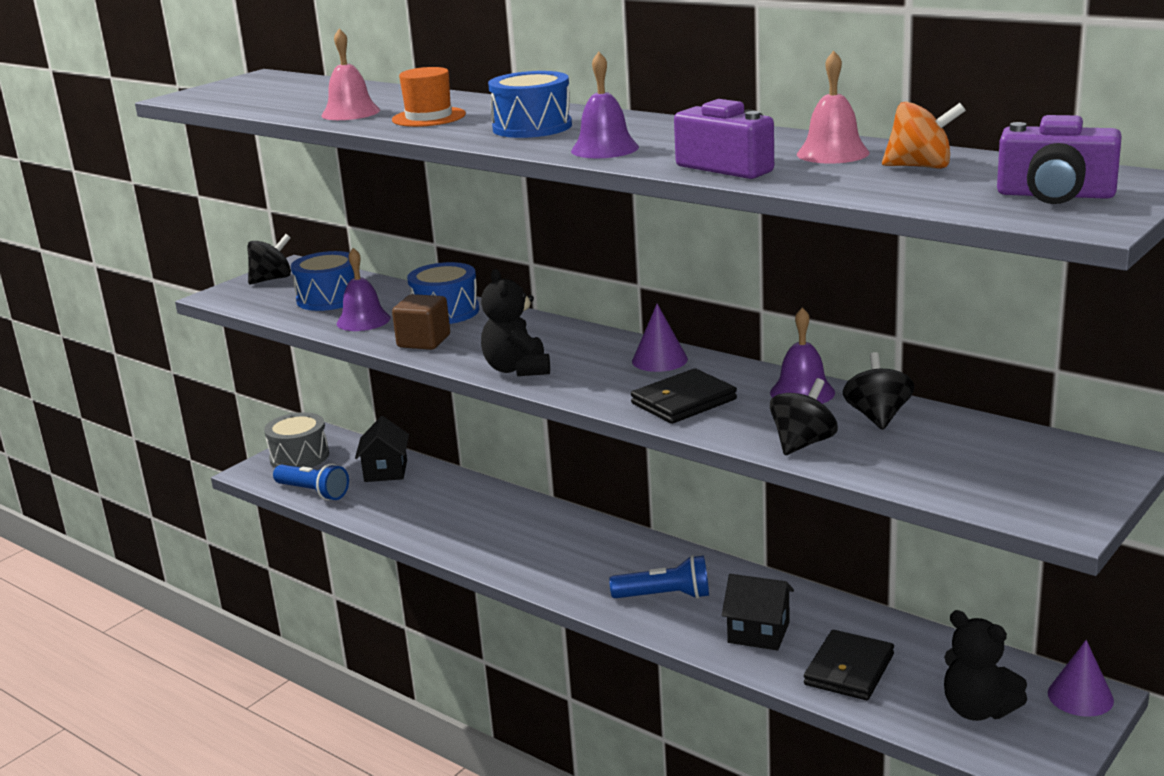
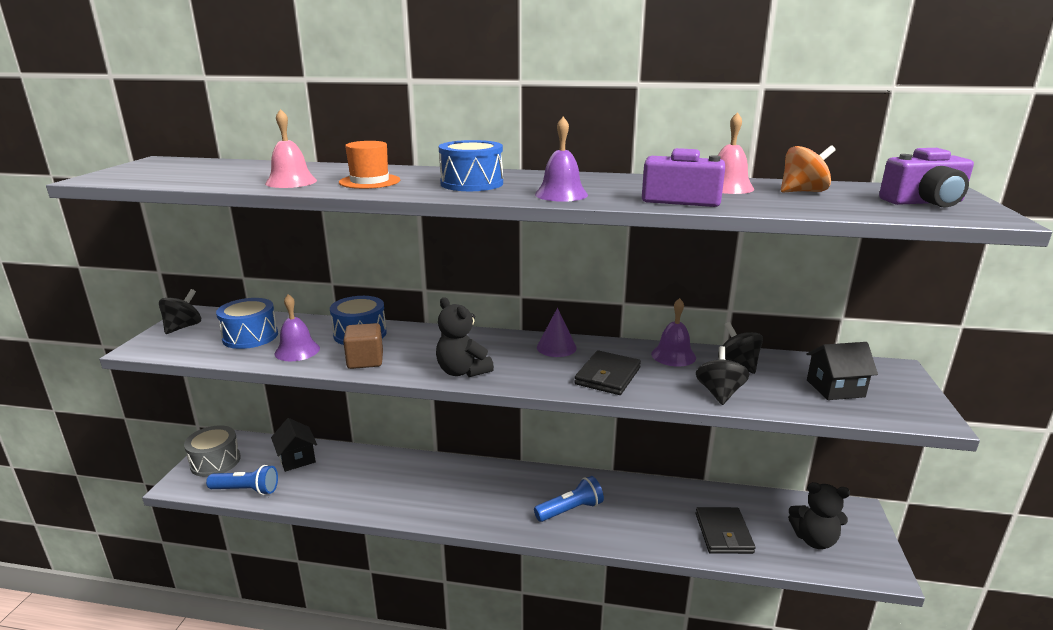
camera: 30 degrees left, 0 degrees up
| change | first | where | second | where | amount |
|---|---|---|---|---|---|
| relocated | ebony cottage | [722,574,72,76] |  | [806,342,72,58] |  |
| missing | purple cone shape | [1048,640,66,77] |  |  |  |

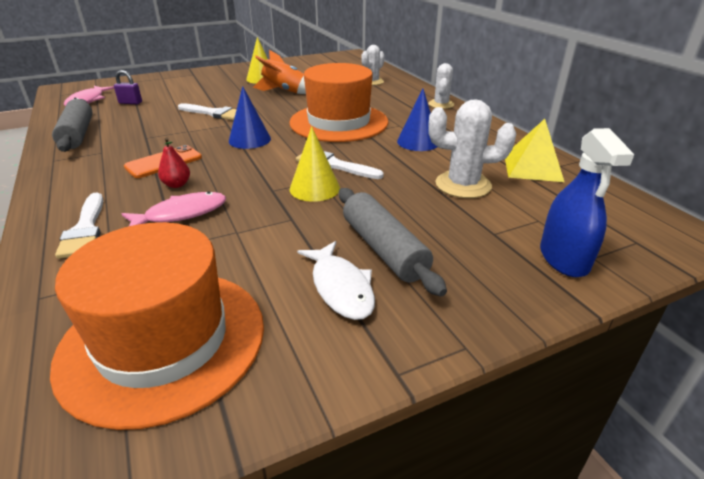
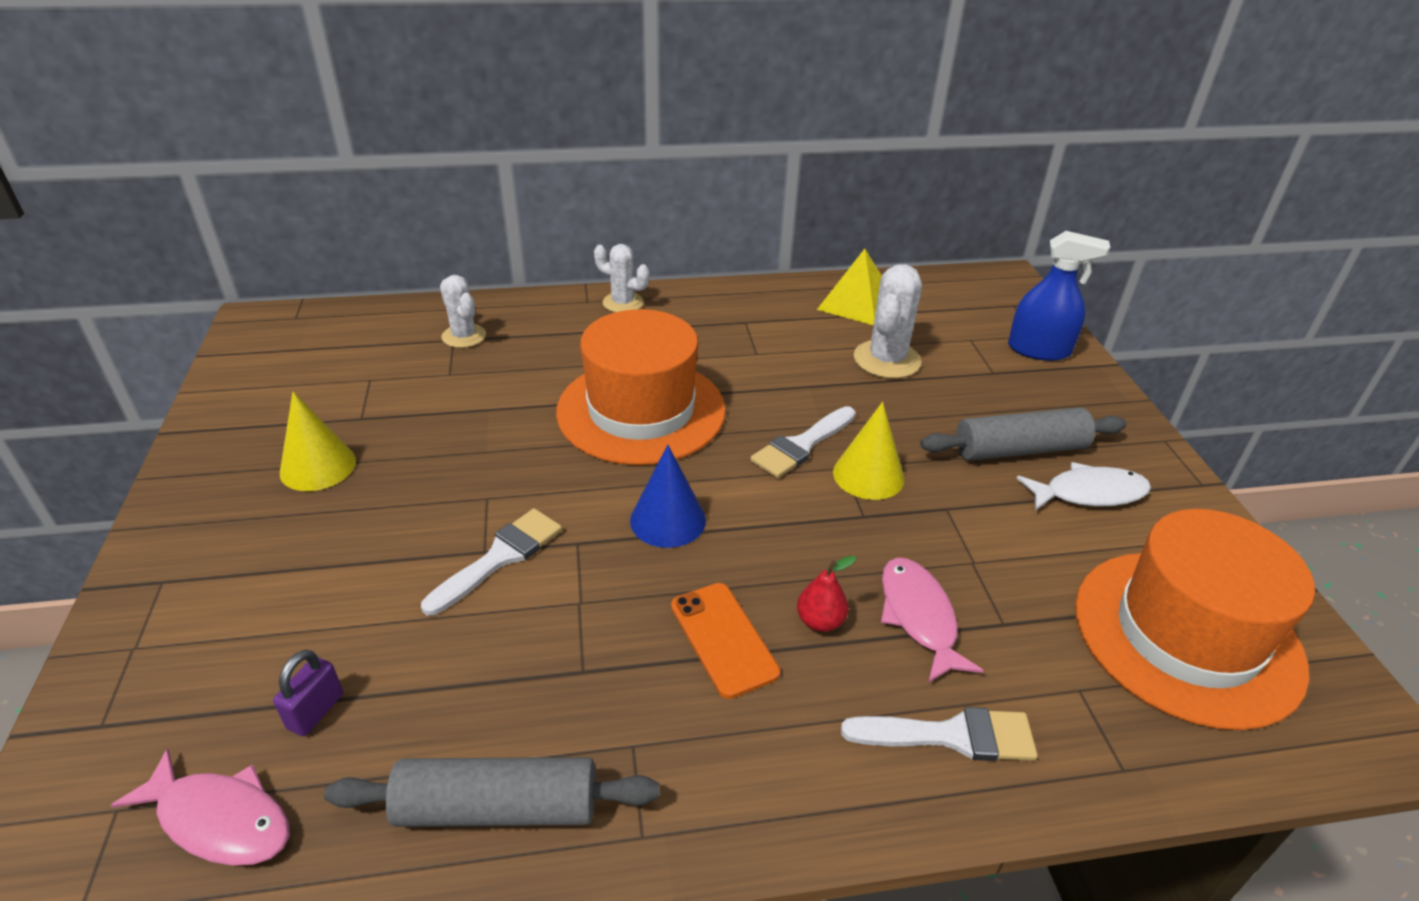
camera: 75 degrees left, 5 degrees up
| change | first | where | second | where | amount |
|---|---|---|---|---|---|
| missing | orange-coloured toy rocket | [253,50,53,44] |  |  |  |
| missing | cobalt cone shape | [397,88,40,63] |  |  |  |

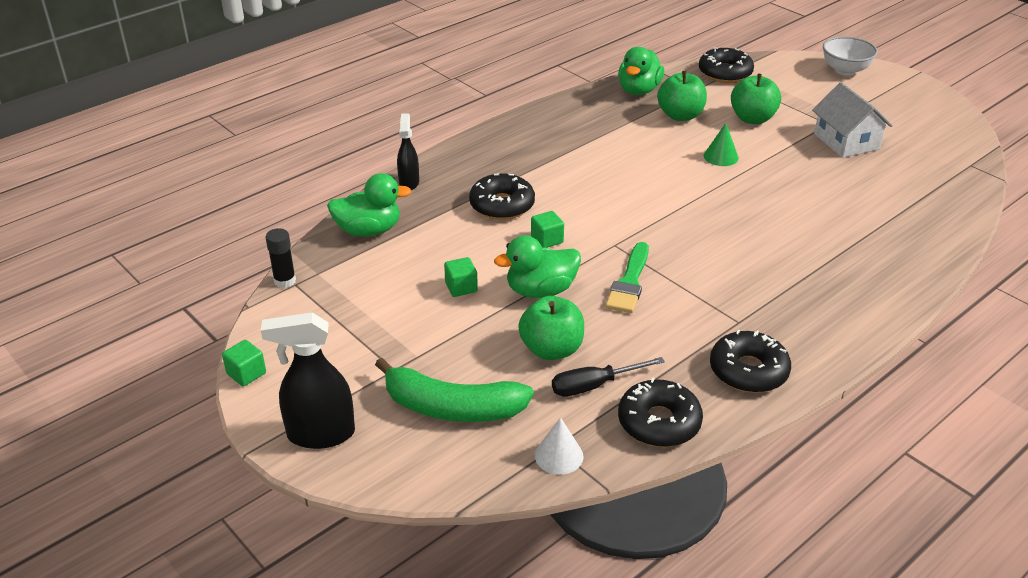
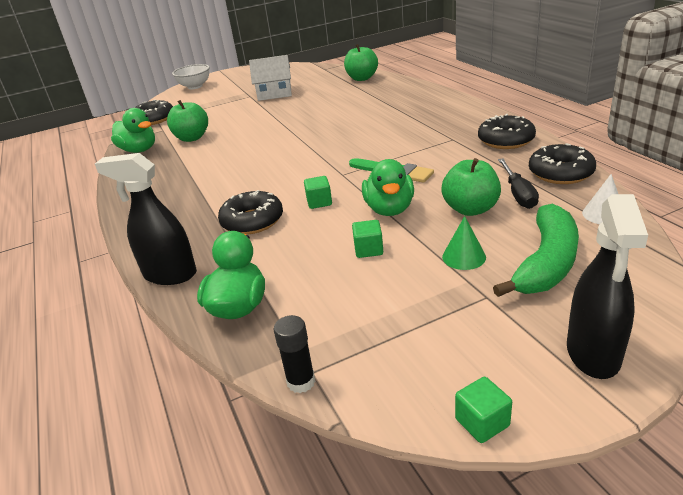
camera: 70 degrees left, 5 degrees down
| change | first | where | second | where | amount |
|---|---|---|---|---|---|
| size | ebony spray cleaner | [397,113,22,77] |  | [95,153,102,132] | x1.61 |
| relocated | green apple fruit | [731,74,50,50] |  | [344,44,34,37] |  |
| relocated | green cone shape | [704,123,35,43] |  | [442,216,44,54] |  |

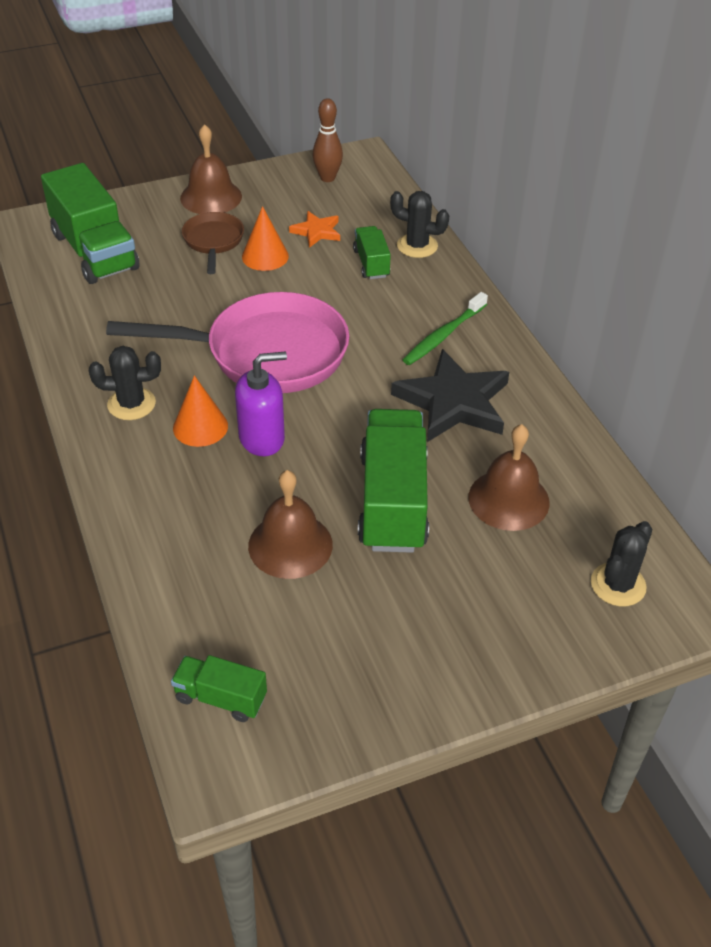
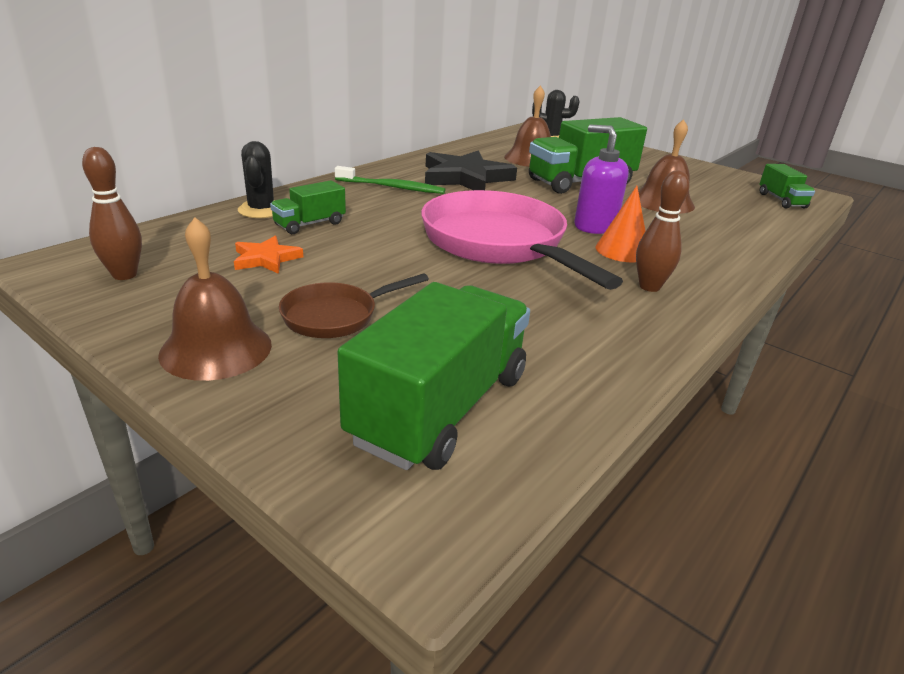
camera: 120 degrees left, 15 degrees down
| change | first | where | second | where | amount |
|---|---|---|---|---|---|
| exchanged | ebony saguaro cactus | [89,346,72,74] | dark brown bowling pin | [636,170,54,122] |  |
| missing | orange-coloured cone shape | [242,206,47,65] |  |  |  |

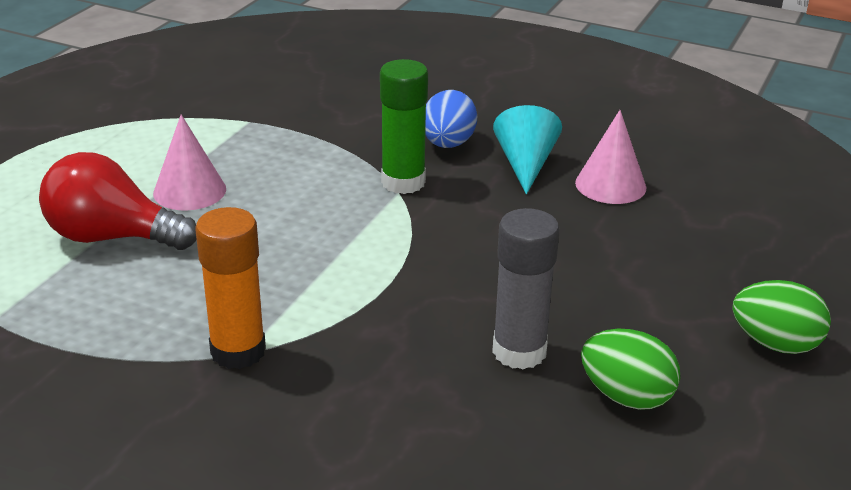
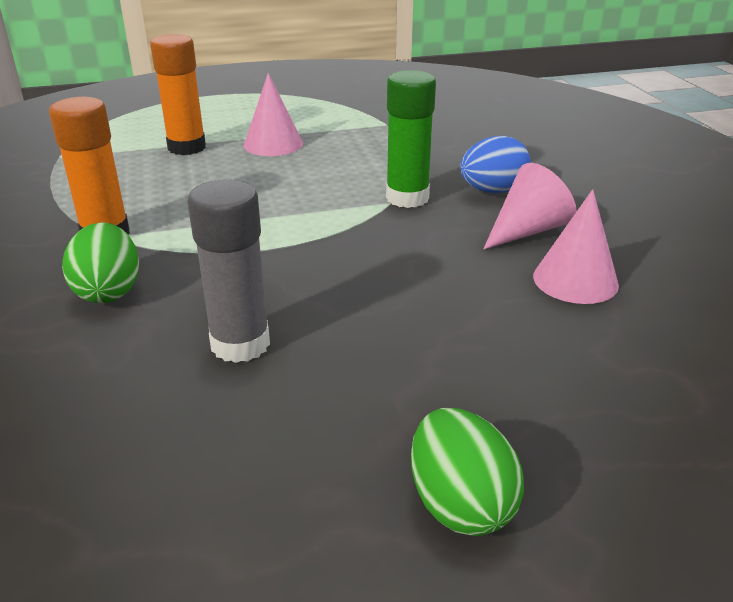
camera: 50 degrees right, 0 degrees up
| change | first | where | second | where | amount |
|---|---|---|---|---|---|
| relocated | green egg | [581,329,99,81] |  | [62,222,77,81] |  |
| exchanged | red lightbulb | [39,152,158,98] | orange-coloured glue stick | [150,34,56,121] |  |
| colour | aqua cone shape | [493,105,69,90] | pink cone shape | [483,163,94,87] |  |

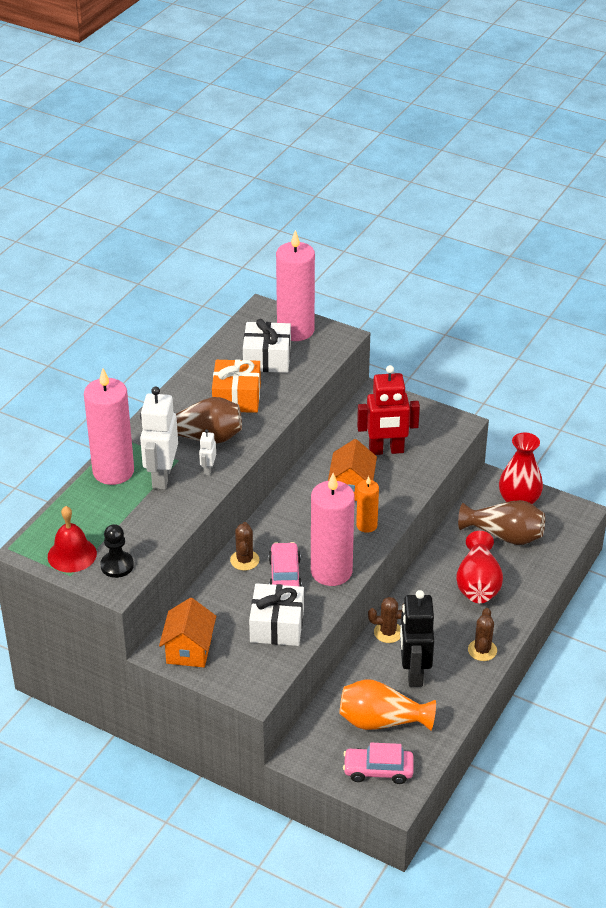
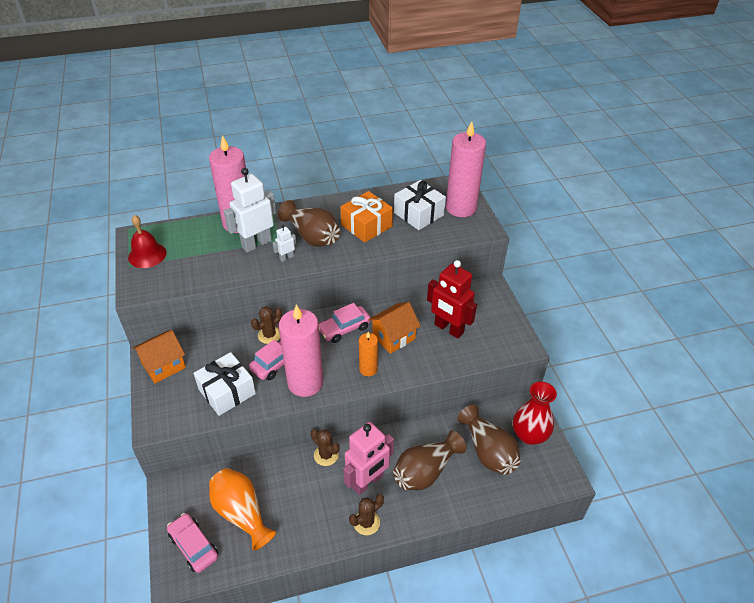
camera: 45 degrees right, 5 degrees up
| change | first | where | second | where | amount |
|---|---|---|---|---|---|
| appeared |  |  | pink automobile | [319,303,52,40] |  |
| appeared |  |  | pink robot figure | [343,422,51,73] |  |
| colour | red vase | [456,531,47,72] | dark brown vase | [393,430,73,60] |  |
| missing | ebony game pawn | [100,524,34,54] |  |  |  |
| missing | ebony robot figure | [400,590,34,97] |  |  |  |

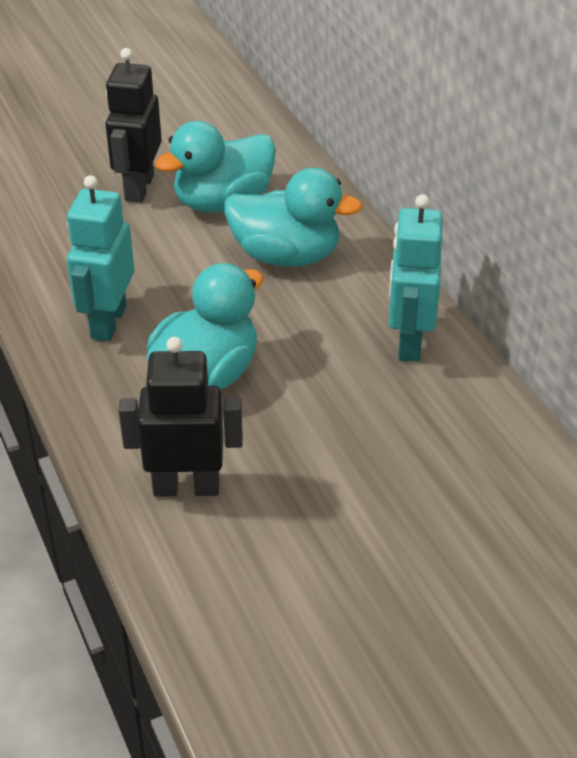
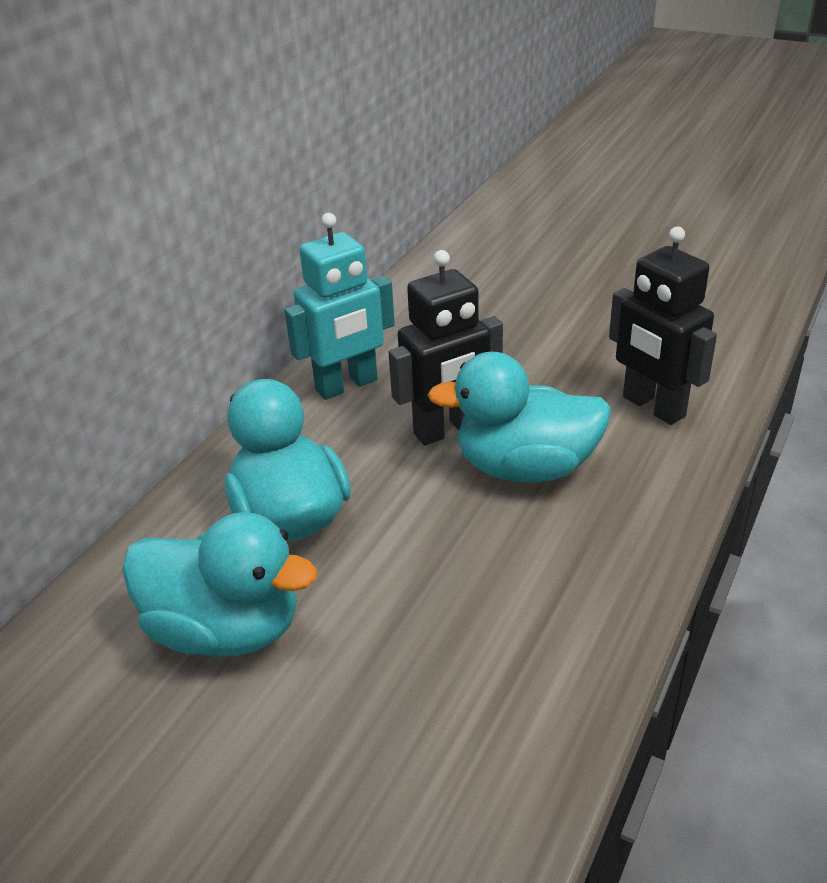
camera: 125 degrees left, 5 degrees down
| change | first | where | second | where | amount |
|---|---|---|---|---|---|
| relocated | ebony robot figure | [105,48,57,155] |  | [388,250,115,195] |  |
| missing | aqua robot figure | [67,175,67,166] |  |  |  |

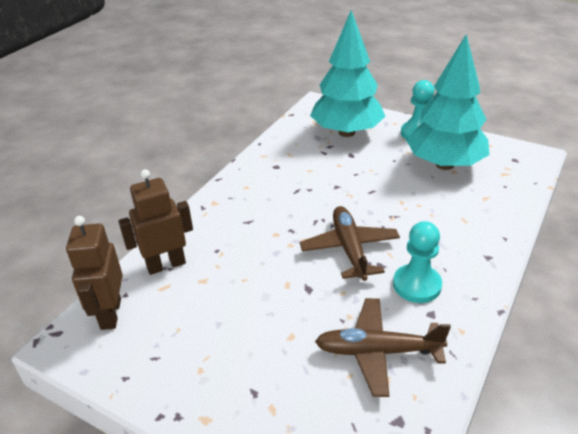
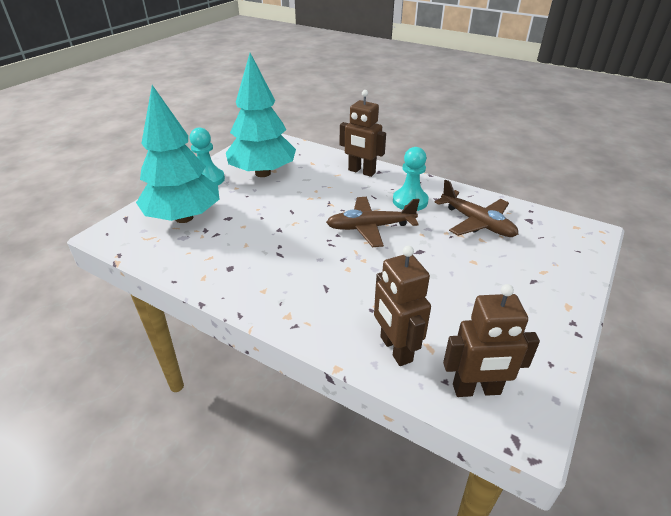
camera: 90 degrees left, 0 degrees up
| change | first | where | second | where | amount |
|---|---|---|---|---|---|
| appeared |  |  | dark brown robot figure | [340,90,46,87] |  |
| spun | dark brown aeroplane | [315,298,136,99] |  | [435,179,83,58] | 45 degrees counterclockwise |

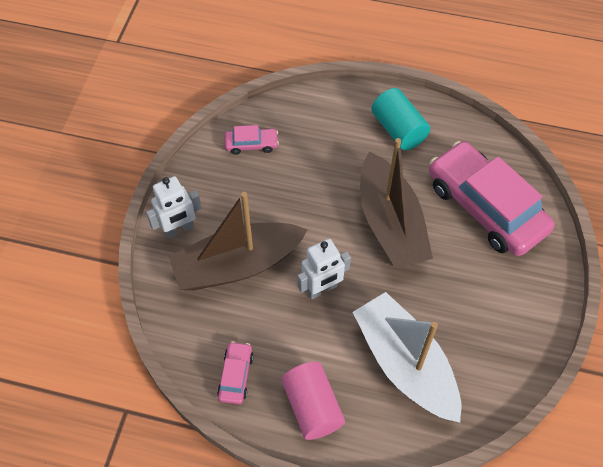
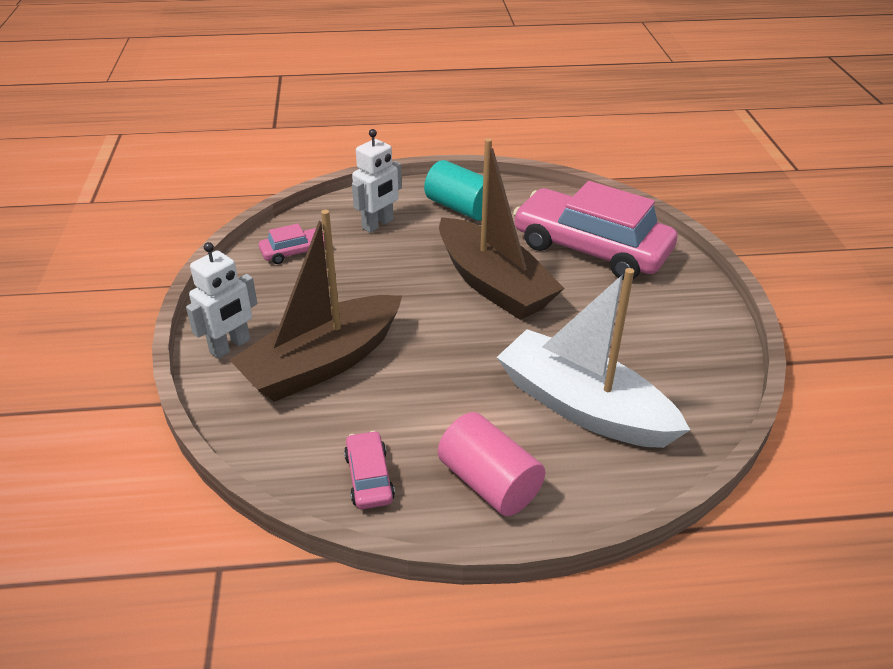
camera: 20 degrees left, 20 degrees down
| change | first | where | second | where | amount |
|---|---|---|---|---|---|
| relocated | snow-white robot figure | [298,239,53,60] |  | [352,129,50,104] |  |

